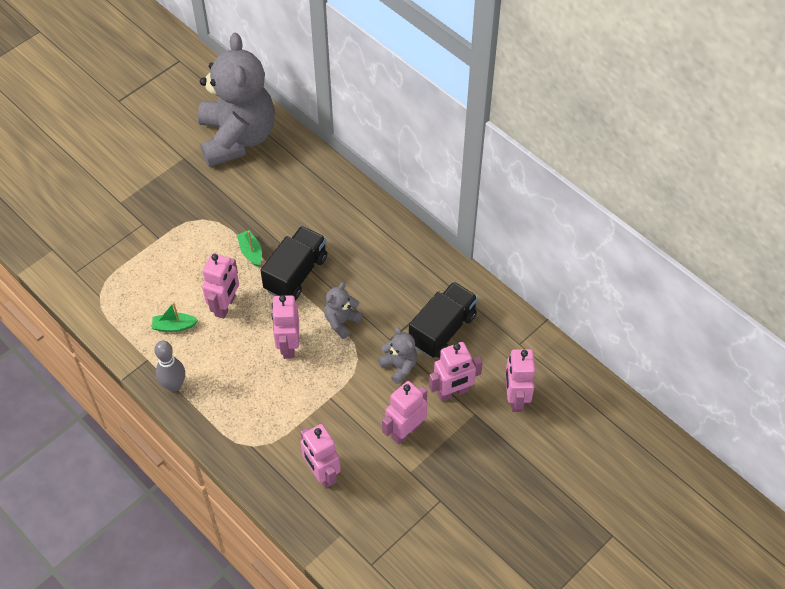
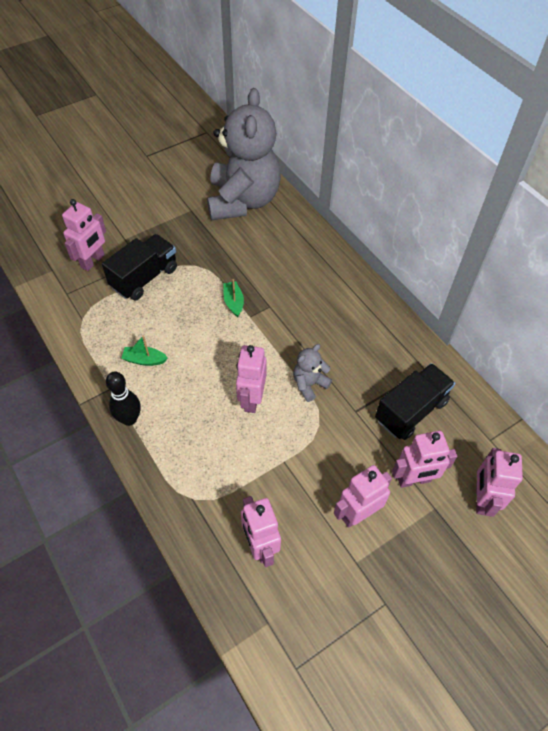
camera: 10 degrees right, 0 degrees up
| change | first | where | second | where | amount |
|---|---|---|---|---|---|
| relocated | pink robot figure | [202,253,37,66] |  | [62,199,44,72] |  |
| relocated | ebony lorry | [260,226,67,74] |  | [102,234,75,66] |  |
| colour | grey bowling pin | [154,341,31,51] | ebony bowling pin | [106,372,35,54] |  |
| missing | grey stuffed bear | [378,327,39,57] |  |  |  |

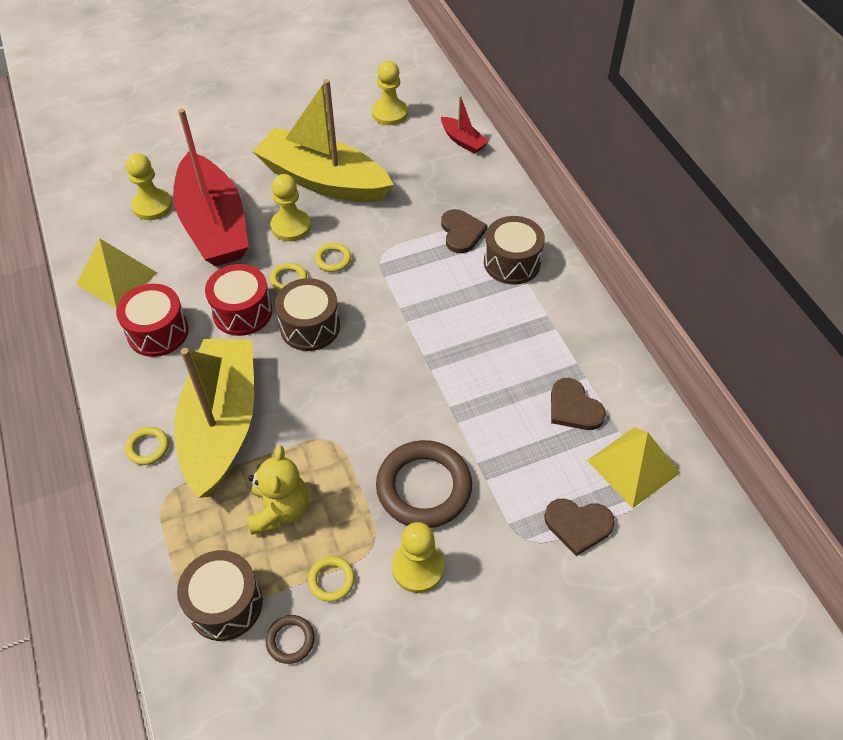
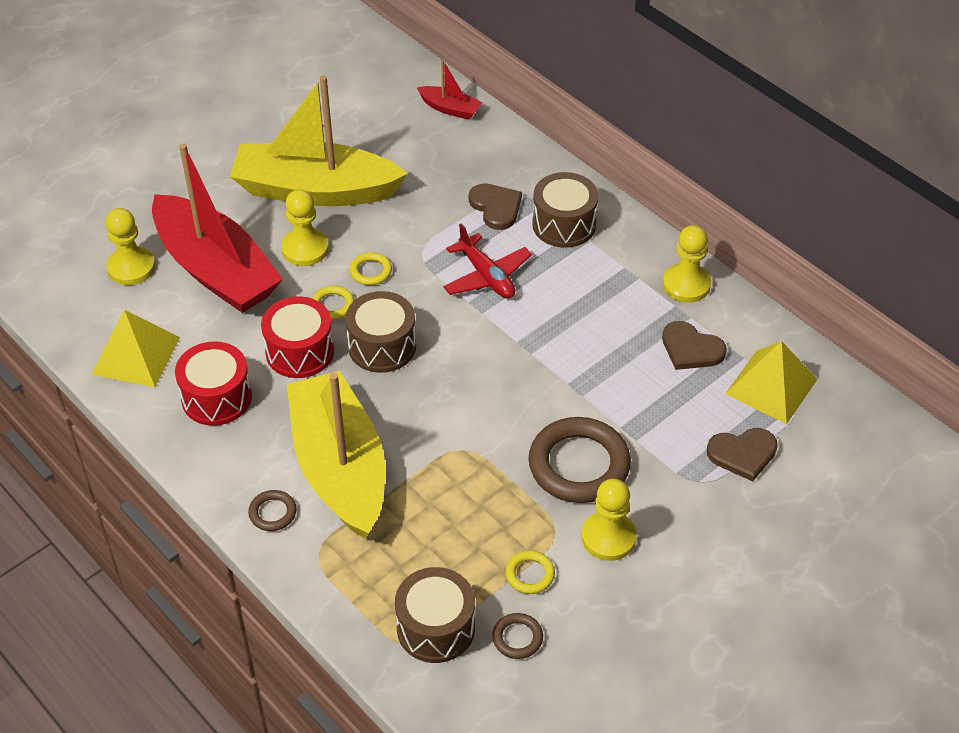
camera: 20 degrees left, 5 degrees down
| change | first | where | second | where | amount |
|---|---|---|---|---|---|
| colour | yellow torus | [125,427,44,38] | dark brown torus | [248,490,49,41] |  |
| appeared |  |  | red aeroplane | [443,223,89,76] |  |
| relocated | yellow game pawn | [372,61,36,64] |  | [663,225,48,78] |  |
| missing | yellow stuffed bear | [248,445,61,90] |  |  |  |

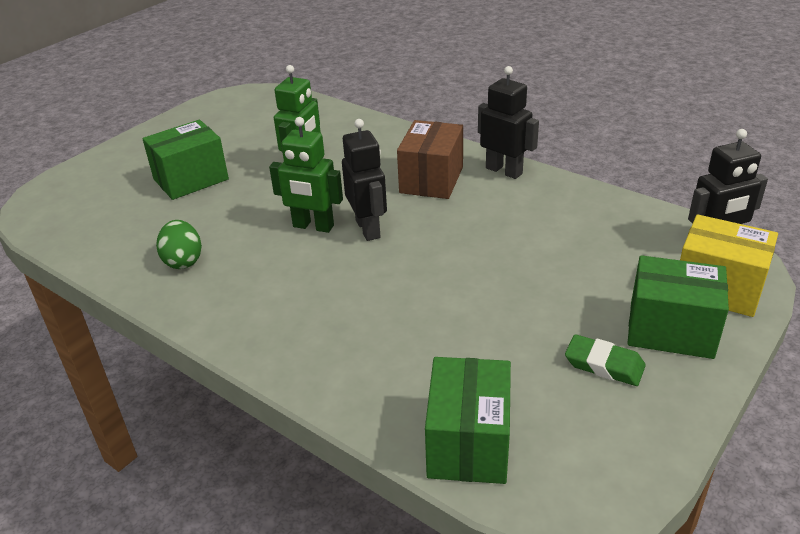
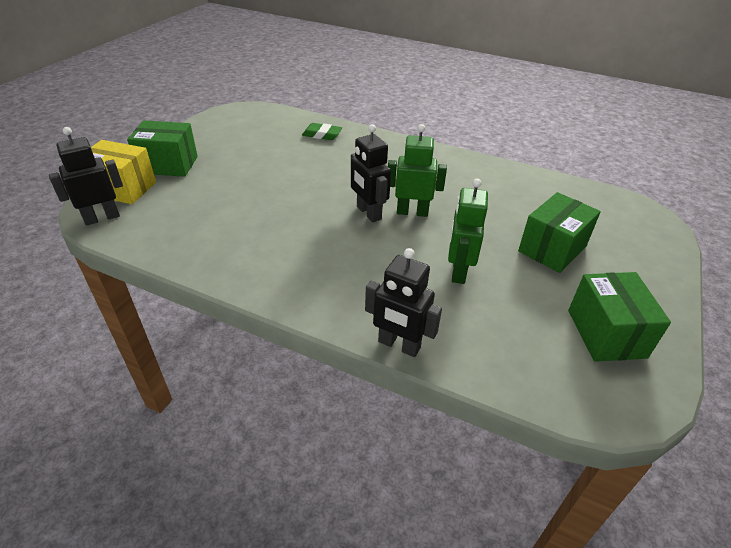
camera: 165 degrees right, 5 degrees up
| change | first | where | second | where | amount |
|---|---|---|---|---|---|
| relocated | green pencil eraser | [565,334,81,52] |  | [302,123,40,17] |  |
| relocated | ebony robot figure | [478,66,61,113] |  | [365,248,77,109] |  |
| relocated | green box | [425,357,86,127] |  | [568,272,103,90] |  |
| missing | green egg | [156,220,46,49] |  |  |  |
| missing | dark brown box | [397,120,66,79] |  |  |  |

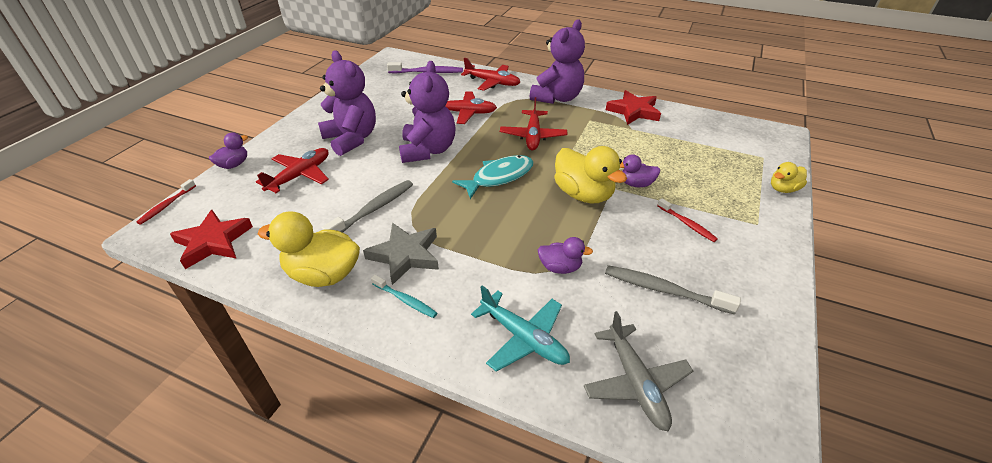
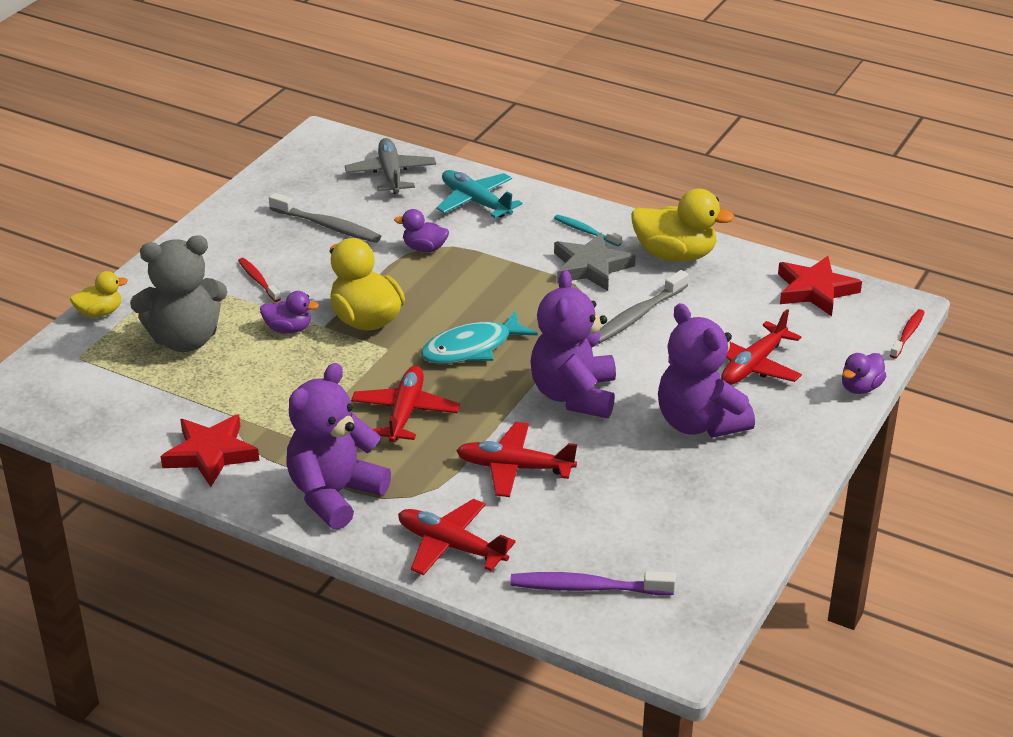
camera: 175 degrees left, 5 degrees down
| change | first | where | second | where | amount |
|---|---|---|---|---|---|
| appeared |  |  | grey stuffed bear | [130,235,97,117] |  |

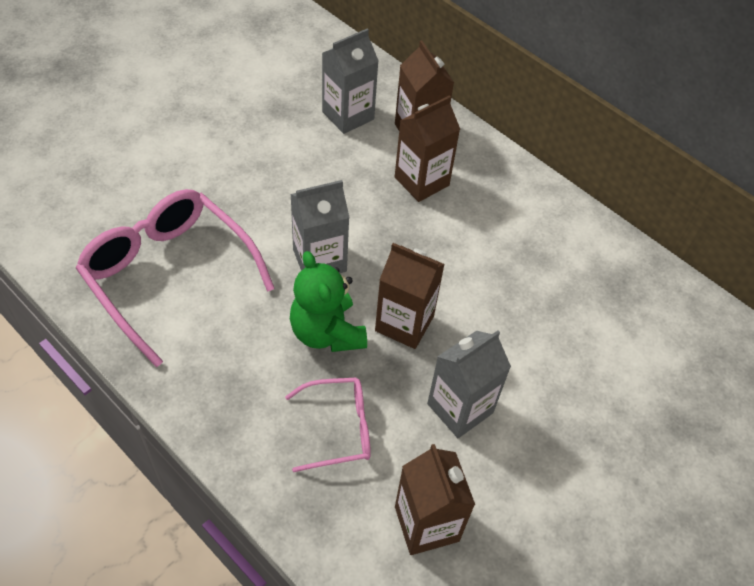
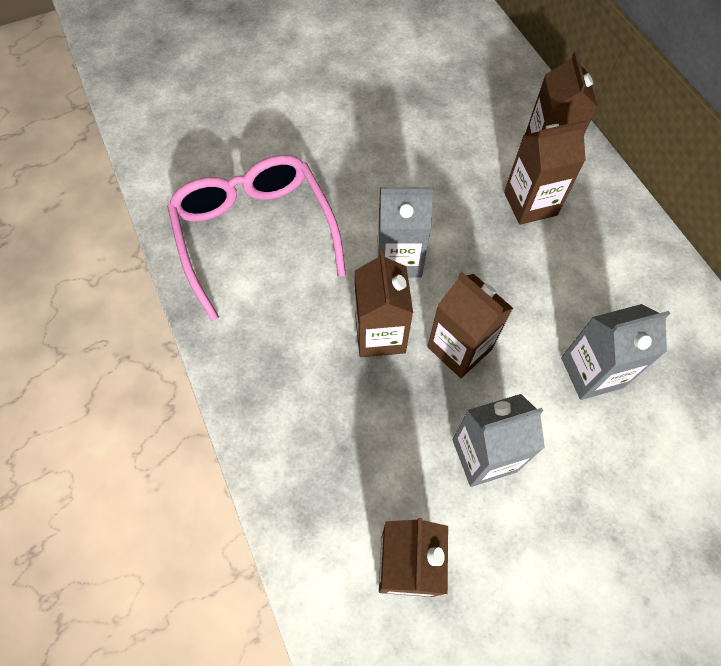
camera: 25 degrees right, 10 degrees up
| change | first | where | second | where | amount |
|---|---|---|---|---|---|
| exchanged | green stuffed bear | [290,251,77,101] | dark brown juice carton | [355,251,58,106] |  |
| relocated | grey juice carton | [322,29,57,105] |  | [561,304,109,96] |  |
| missing | pink eyeglasses | [285,377,86,95] |  |  |  |

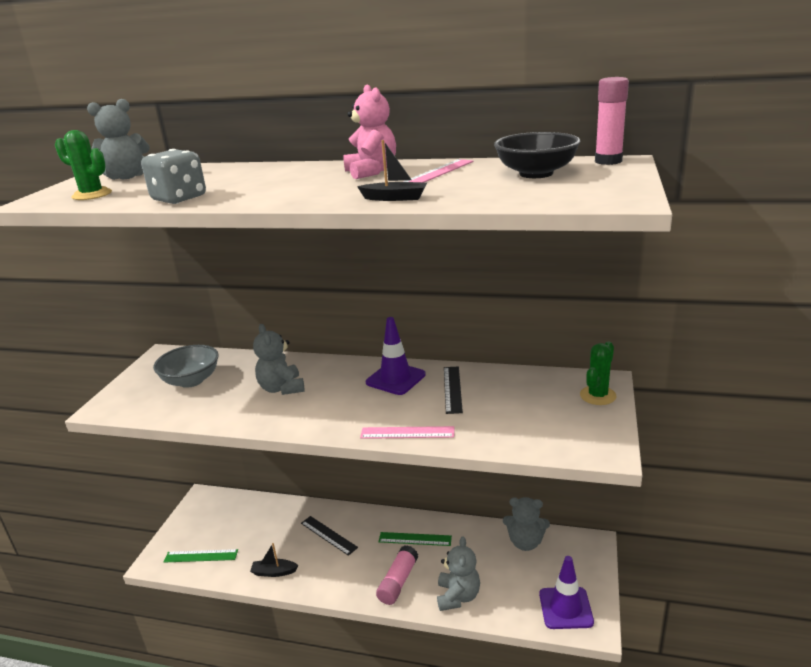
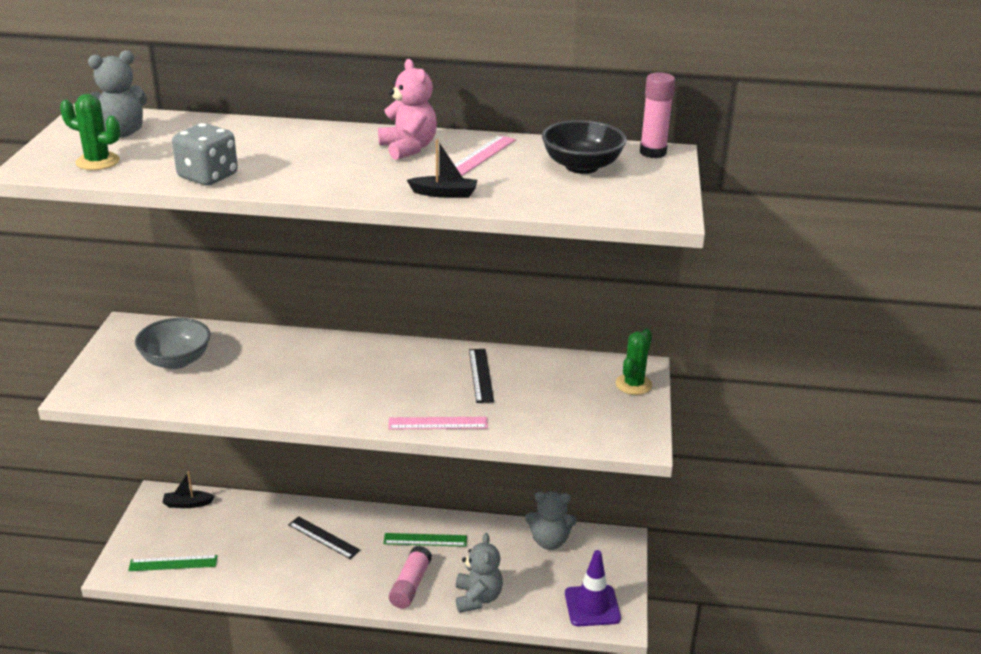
camera: 10 degrees left, 5 degrees up
| change | first | where | second | where | amount |
|---|---|---|---|---|---|
| relocated | ebony toy boat | [250,543,48,34] |  | [162,471,53,37] |  |
| missing | grey stuffed bear | [253,324,51,71] |  |  |  |
| missing | purple safety cone | [366,317,60,78] |  |  |  |

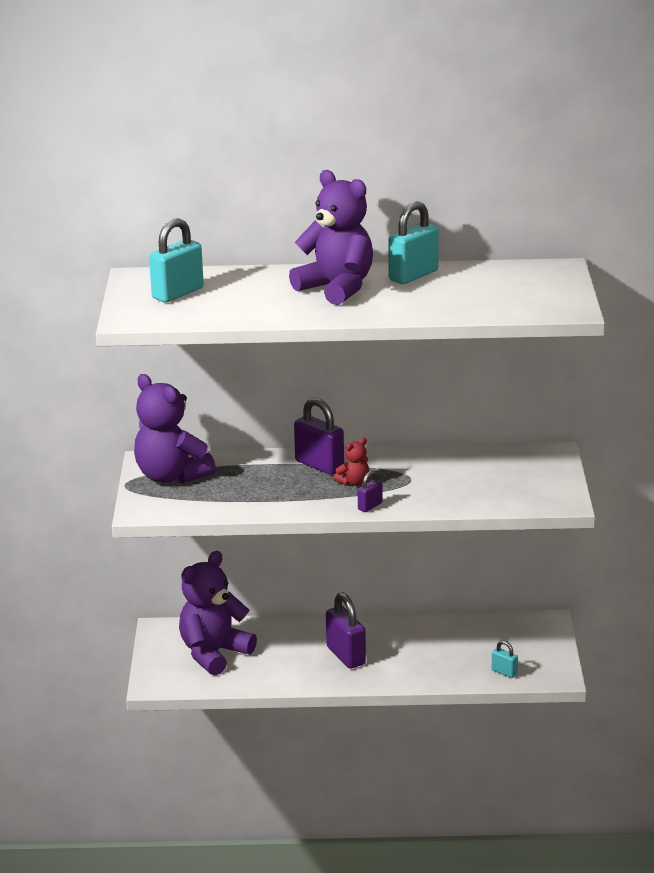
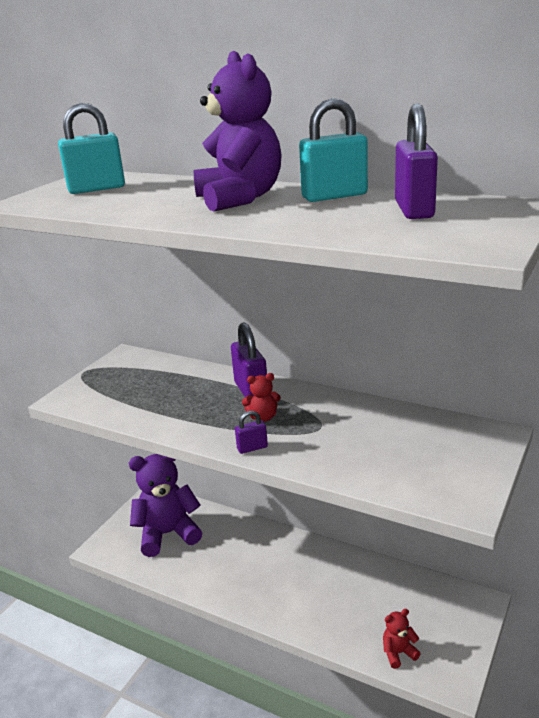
camera: 30 degrees right, 0 degrees up
| change | first | where | second | where | amount |
|---|---|---|---|---|---|
| exchanged | aqua small lock | [492,640,26,38] | red stuffed bear | [383,609,38,60] |  |
| relocated | purple small lock | [326,592,40,77] |  | [395,103,43,116] |  |
| missing | purple stuffed bear | [134,374,82,110] |  |  |  |

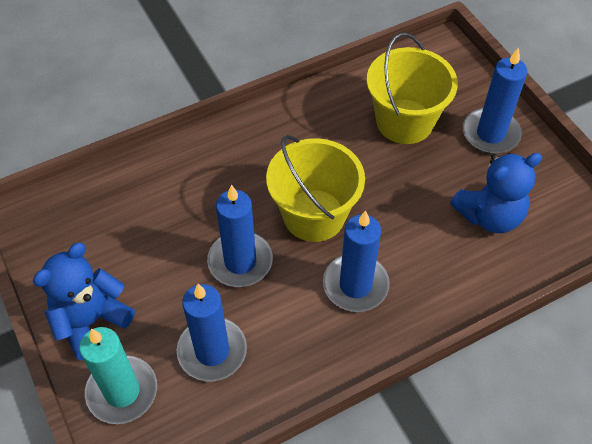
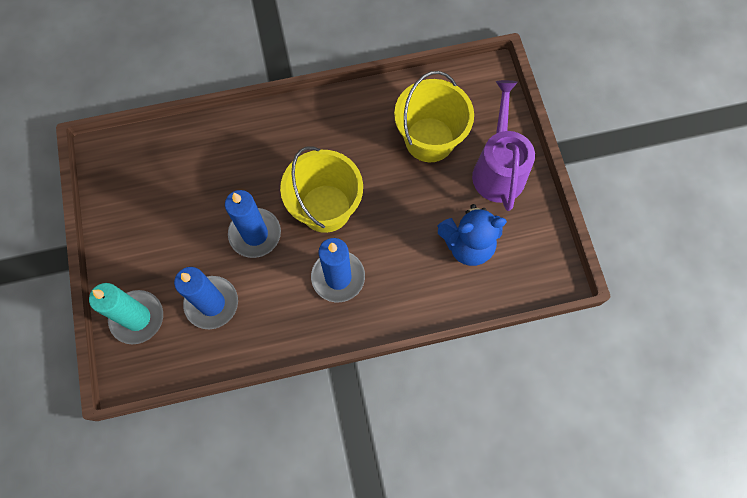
camera: 15 degrees right, 15 degrees up
| change | first | where | second | where | amount |
|---|---|---|---|---|---|
| exchanged | cobalt wax candle | [463,47,65,107] | purple watering can | [472,80,63,131] |  |
| missing | cobalt stuffed bear | [33,243,102,117] |  |  |  |

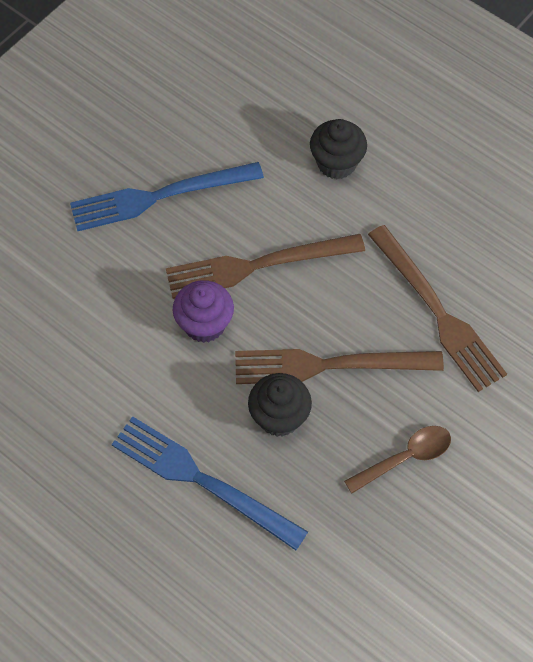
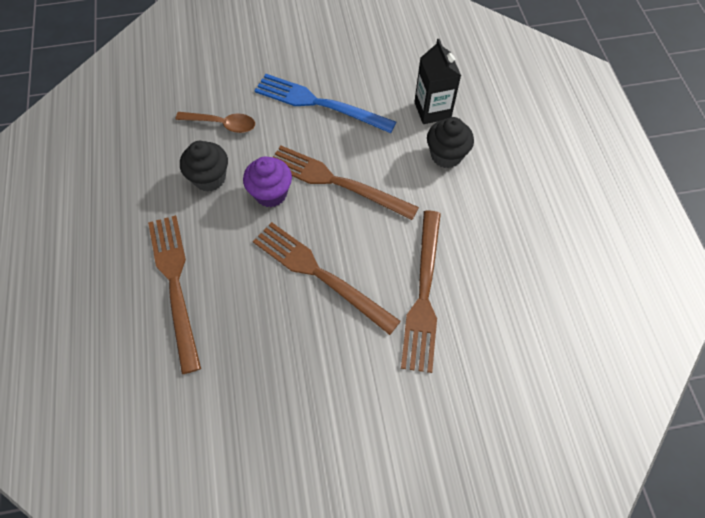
camera: 40 degrees right, 0 degrees up
| change | first | where | second | where | amount |
|---|---|---|---|---|---|
| colour | cobalt fork | [112,416,196,134] | dark brown fork | [148,215,53,159] |  |
| relocated | dark brown spoon | [344,426,107,67] |  | [176,112,79,21] |  |
| relocated | ebony cupcake | [248,373,64,64] |  | [180,141,48,51] |  |
| appeared |  |  | ebony juice carton | [414,39,47,85] |  |

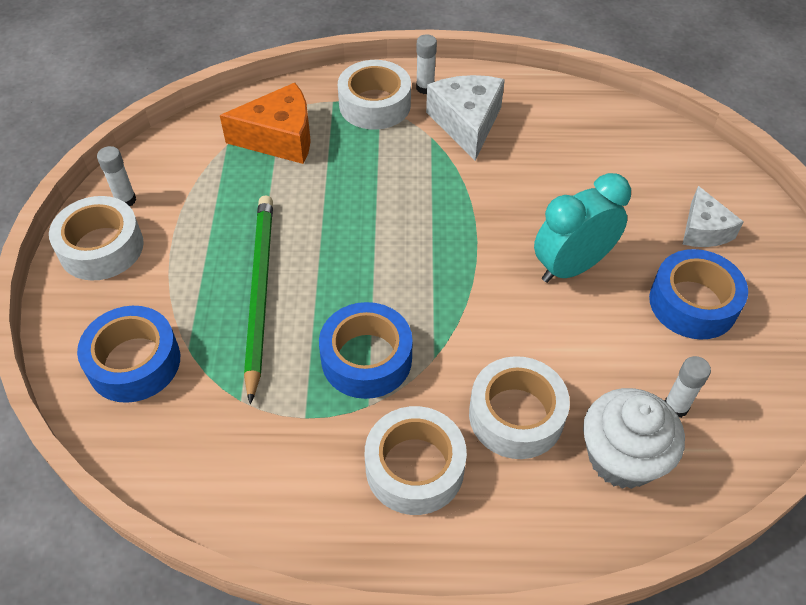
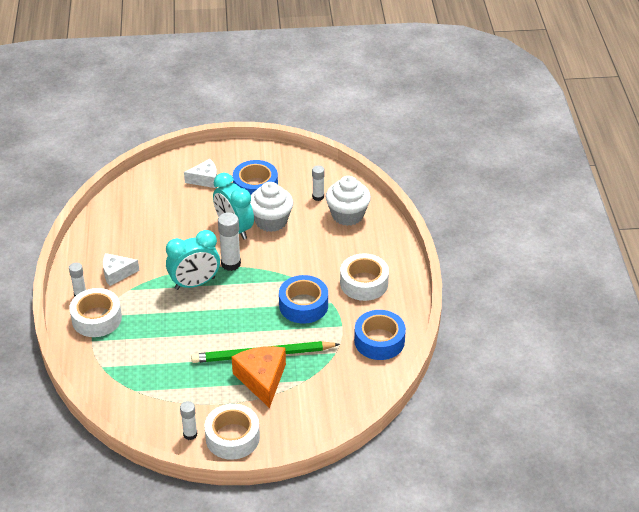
camera: 95 degrees left, 10 degrees down
| change | first | where | second | where | amount |
|---|---|---|---|---|---|
| size | snow-white cheese | [426,75,79,86] |  | [103,253,36,33] | x0.64 |
| appeared |  |  | aqua clock | [166,230,54,60] |  |
| appeared |  |  | snow-white glue stick | [218,212,23,59] |  |
| relocated | orange-coloured cheese | [220,83,91,81] |  | [232,346,54,62] |  |
| appeared |  |  | snow-white cupcake | [250,182,43,50] |  |
| relocated | cobalt sticky tape | [77,306,103,97] |  | [354,310,52,50] |  |
| missing | snow-white sticky tape | [469,356,101,103] |  |  |  |

